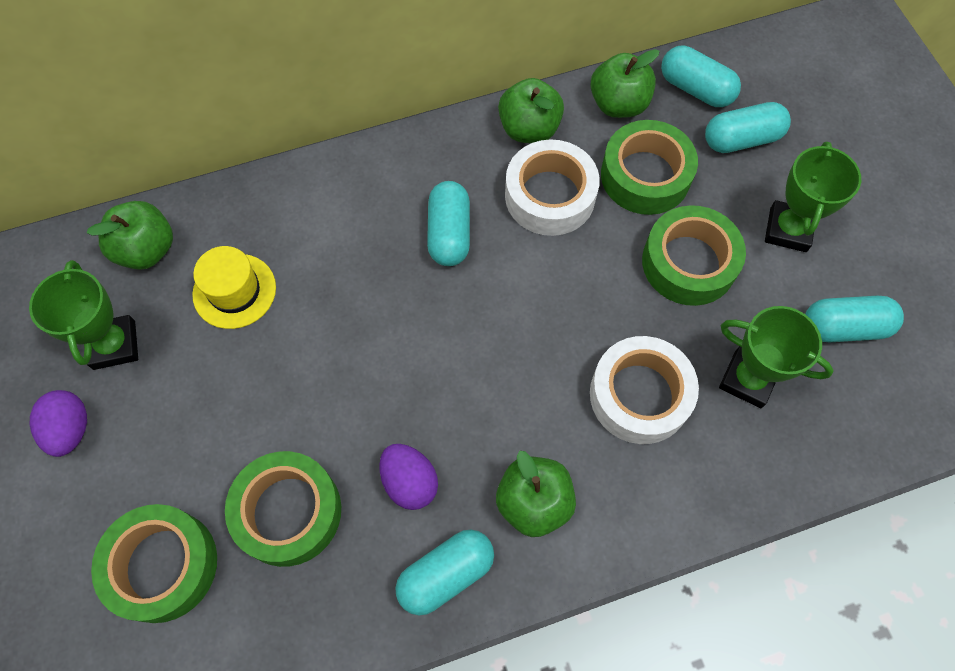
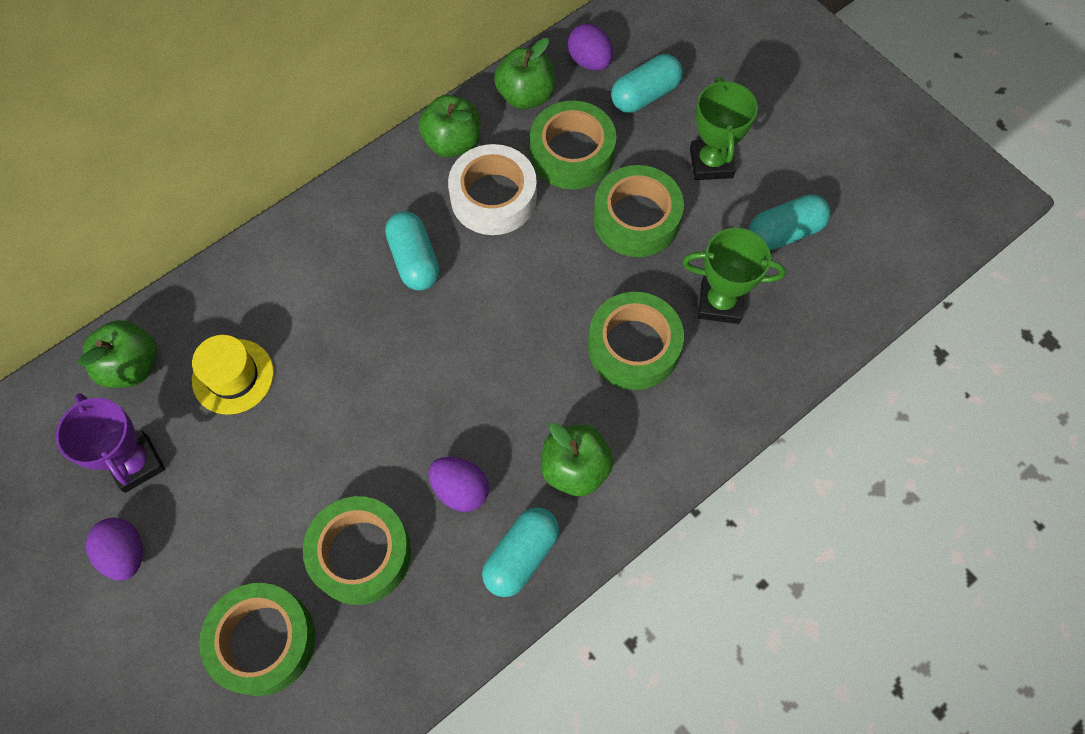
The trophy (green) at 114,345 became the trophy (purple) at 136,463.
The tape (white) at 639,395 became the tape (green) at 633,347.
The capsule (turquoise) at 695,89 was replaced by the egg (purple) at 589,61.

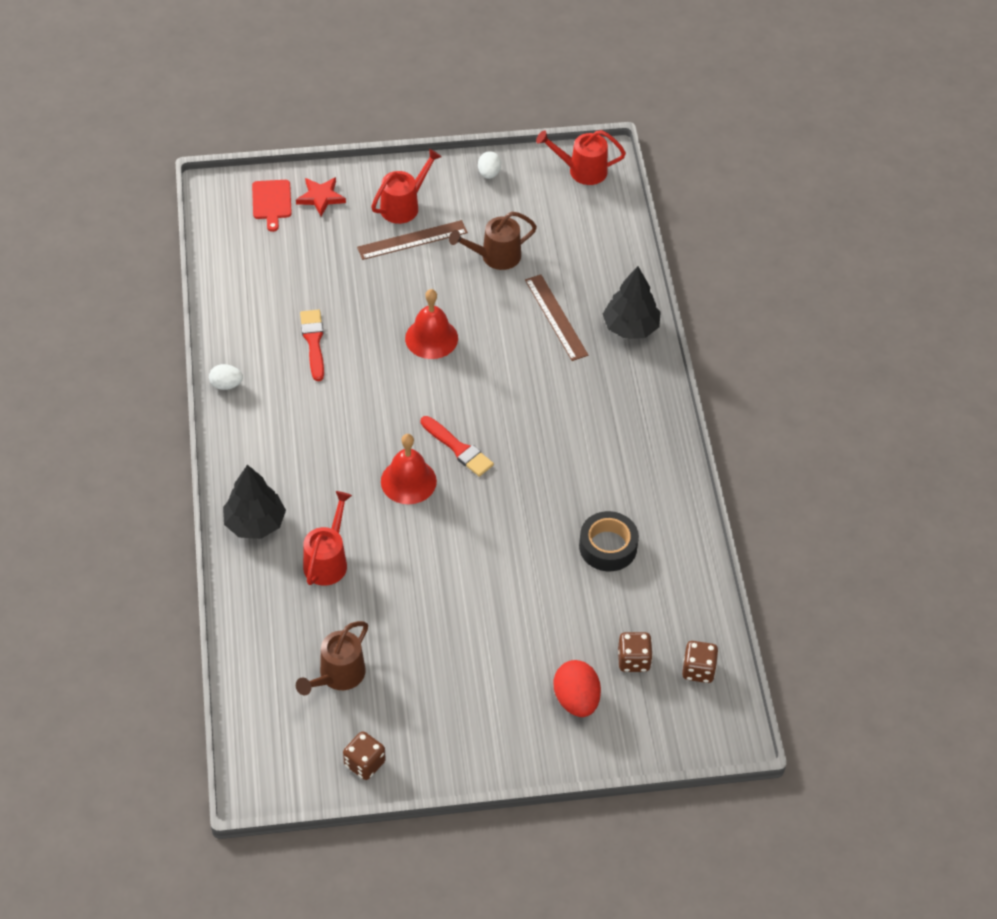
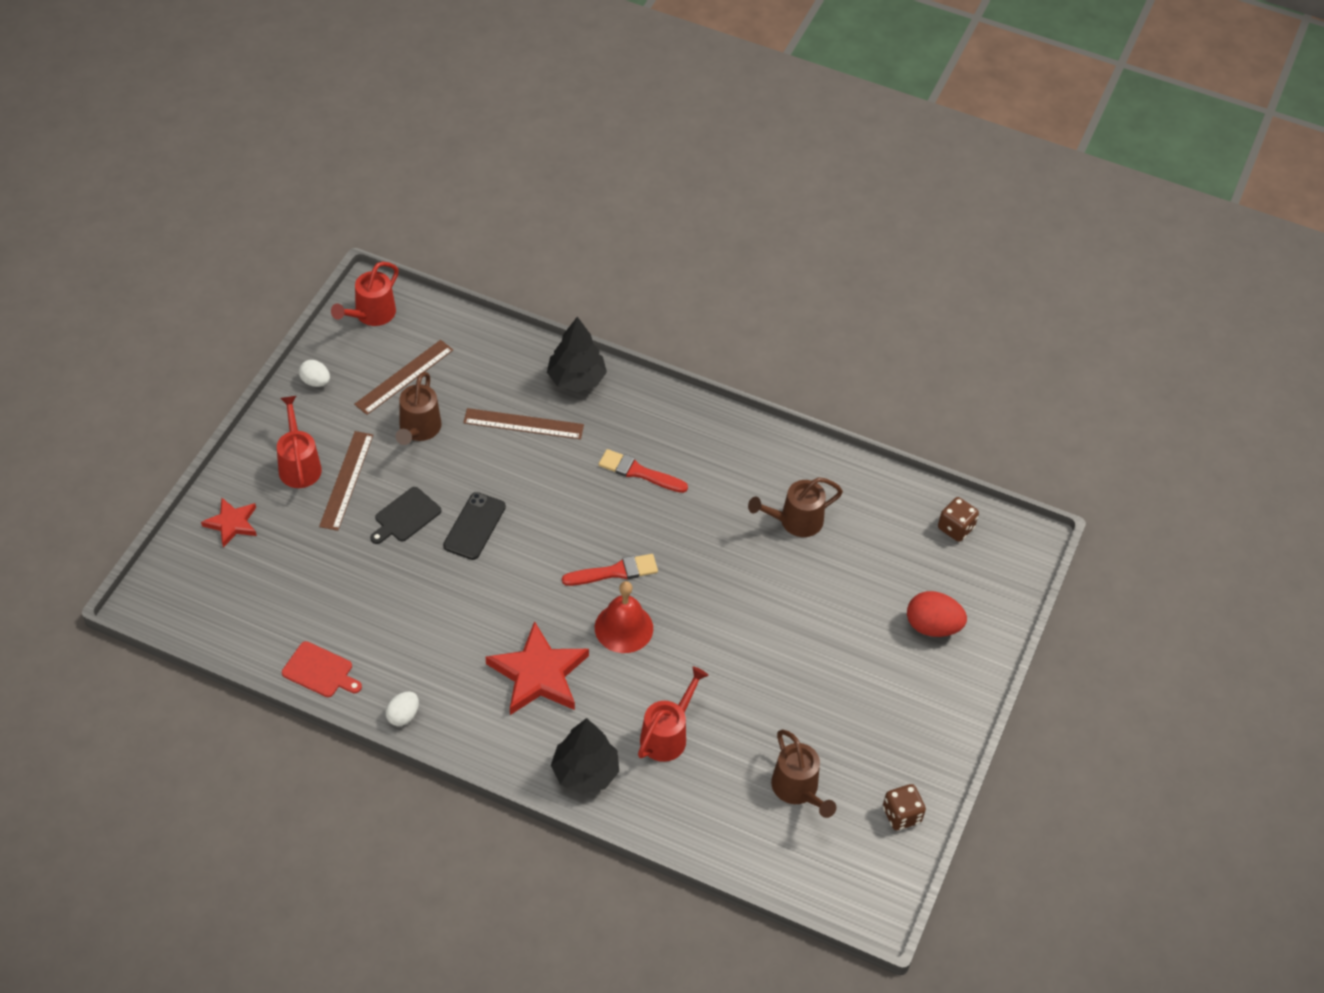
The cutting board (red) moved from 272,202 to 320,671.
The brush (red) moved from 313,342 to 639,472.
The watering can (red) at 328,560 turned 75 degrees clockwise.
The bell (red) at 431,338 was replaced by the phone (black) at 474,526.
The tape (black) at 608,547 was replaced by the watering can (brown) at 795,521.
The dice (brown) at 633,660 disappeared.
The ruler (brown) at 404,377 appeared.
The cutting board (black) at 405,516 appeared.
The star (red) at 538,674 appeared.

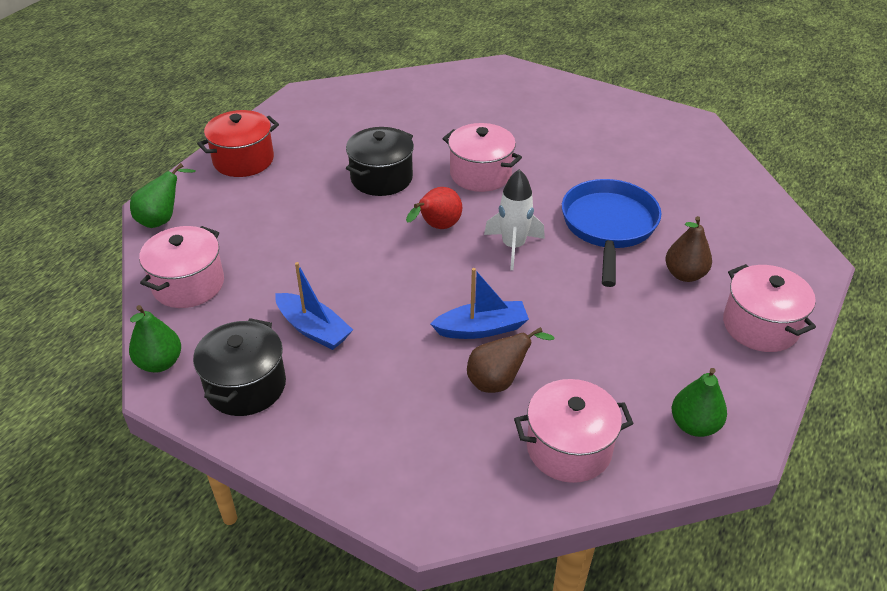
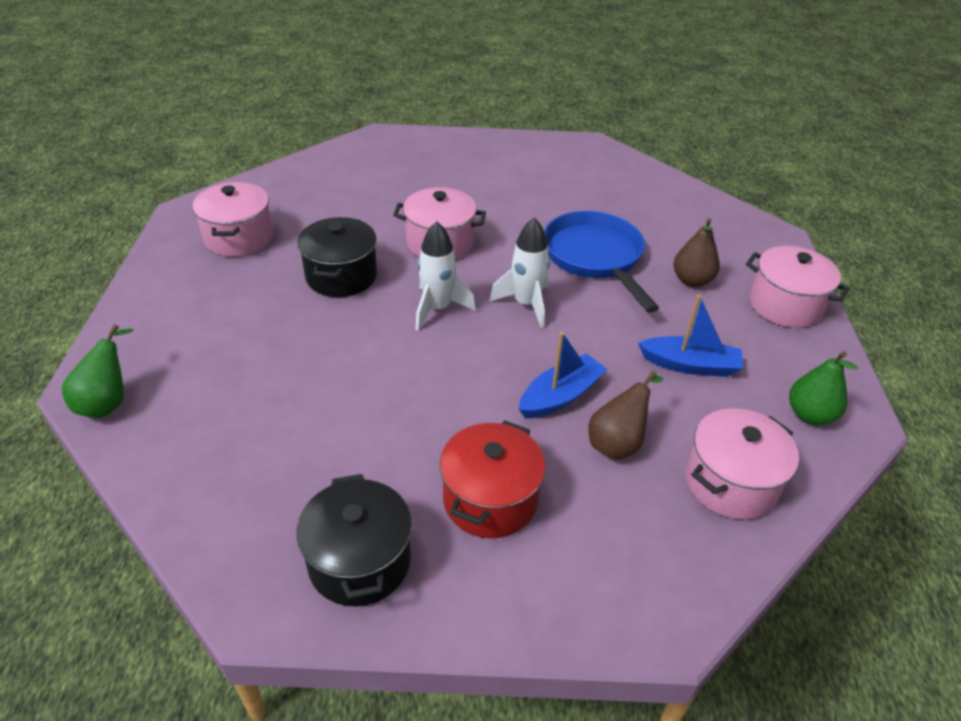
The pear (green) at 160,363 disappeared.
The pot (pink) moved from 188,284 to 239,238.
The pot (red) moved from 243,160 to 490,499.
The boat (blue) moved from 313,329 to 690,365.
The pear (red) at 437,227 was replaced by the rocket (white) at 437,308.

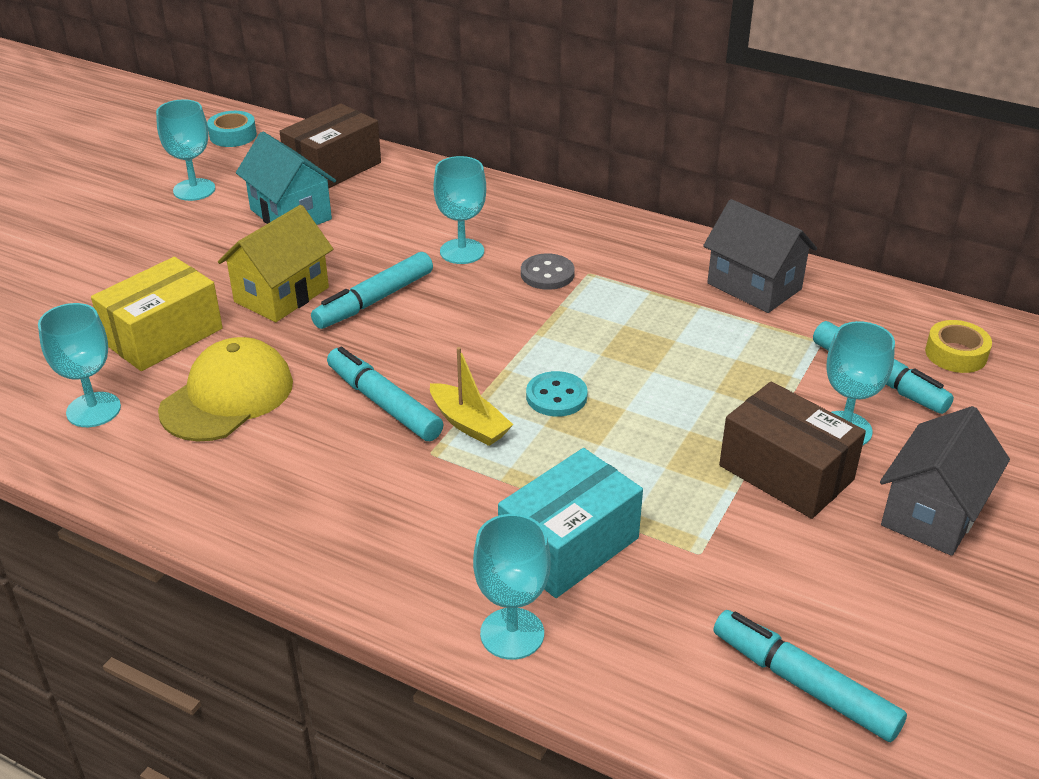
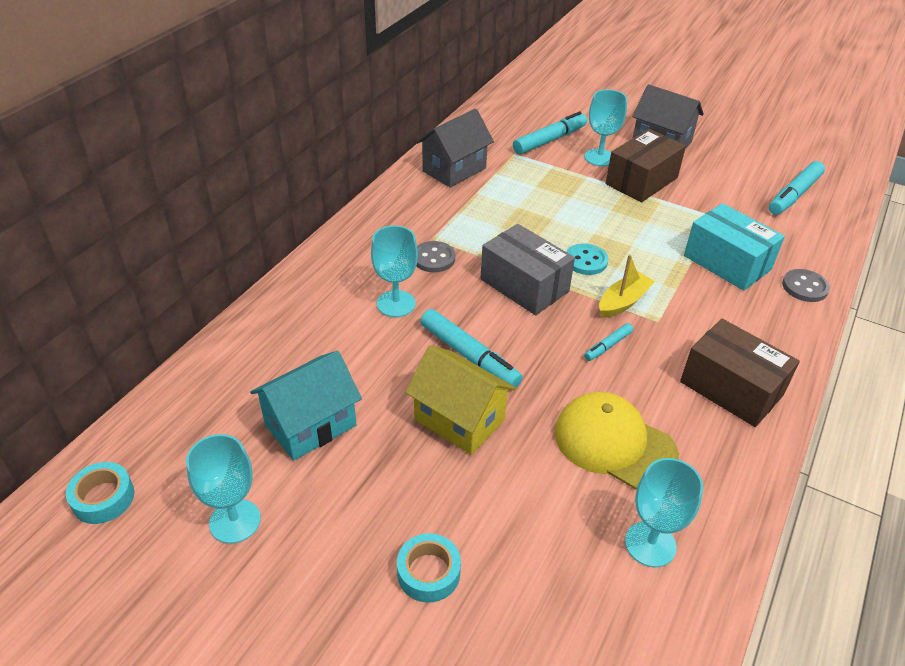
The box (yellow) at 163,336 disappeared.
The box (brown) moved from 333,168 to 731,388.
The marker (turquoise) at 383,403 changed to 0.53 times the size.
The goblet (turquoise) at 512,633 was replaced by the button (grey) at 804,287.
The tape (yellow) at 956,354 disappeared.
The tape (turquoise) at 428,572 appeared.
The box (grey) at 524,285 appeared.

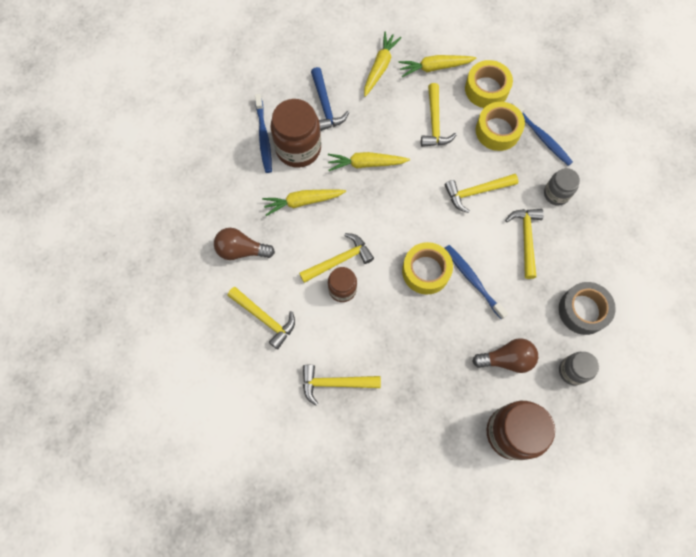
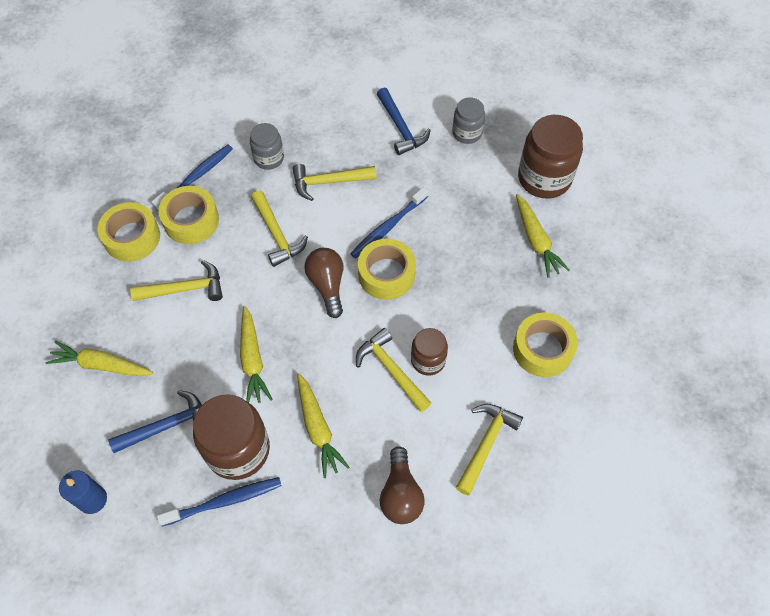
The hammer (yellow) at 335,383 was replaced by the tape (yellow) at 542,349.
The carrot (yellow) moved from 434,67 to 536,240.
The light bulb (brown) moved from 507,359 to 327,285.
The tape (grey) at 583,310 was replaced by the hammer (blue) at 401,128.
The candle (blue) at 92,499 appeared.

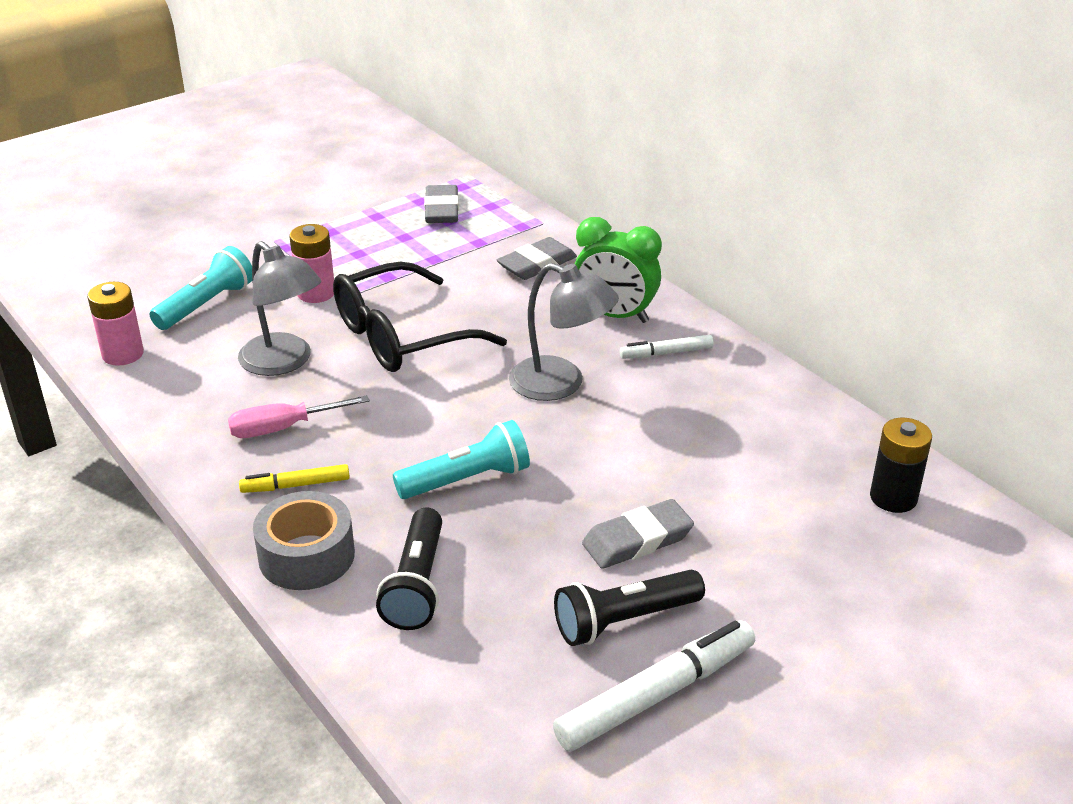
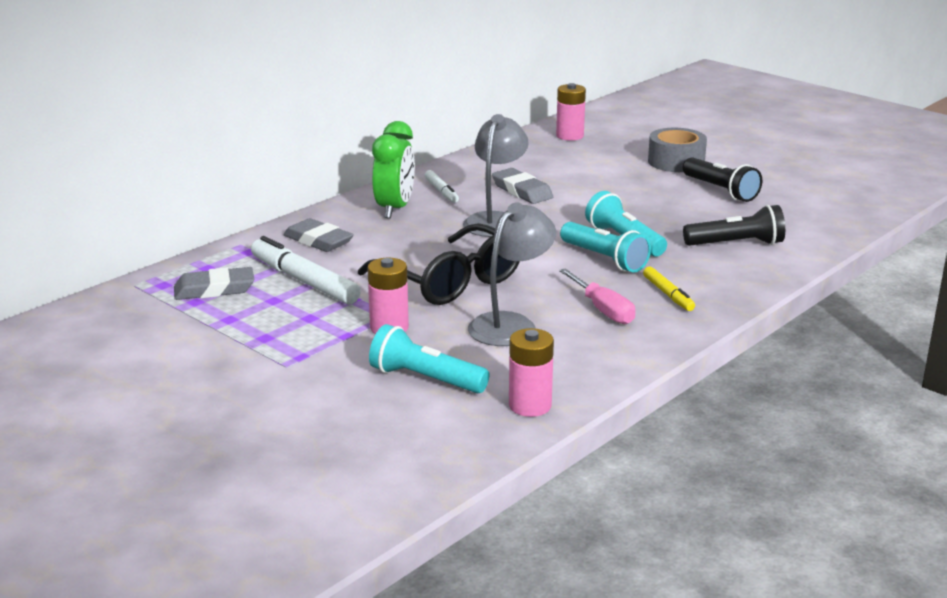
The tape (grey) moved from 306,556 to 676,162.
The marker (white) moved from 656,695 to 304,281.
The eraser (grey) moved from 637,540 to 522,191.
The battery (black) at 893,497 became the battery (pink) at 570,136.
The flashlight (turquoise) at 604,259 appeared.

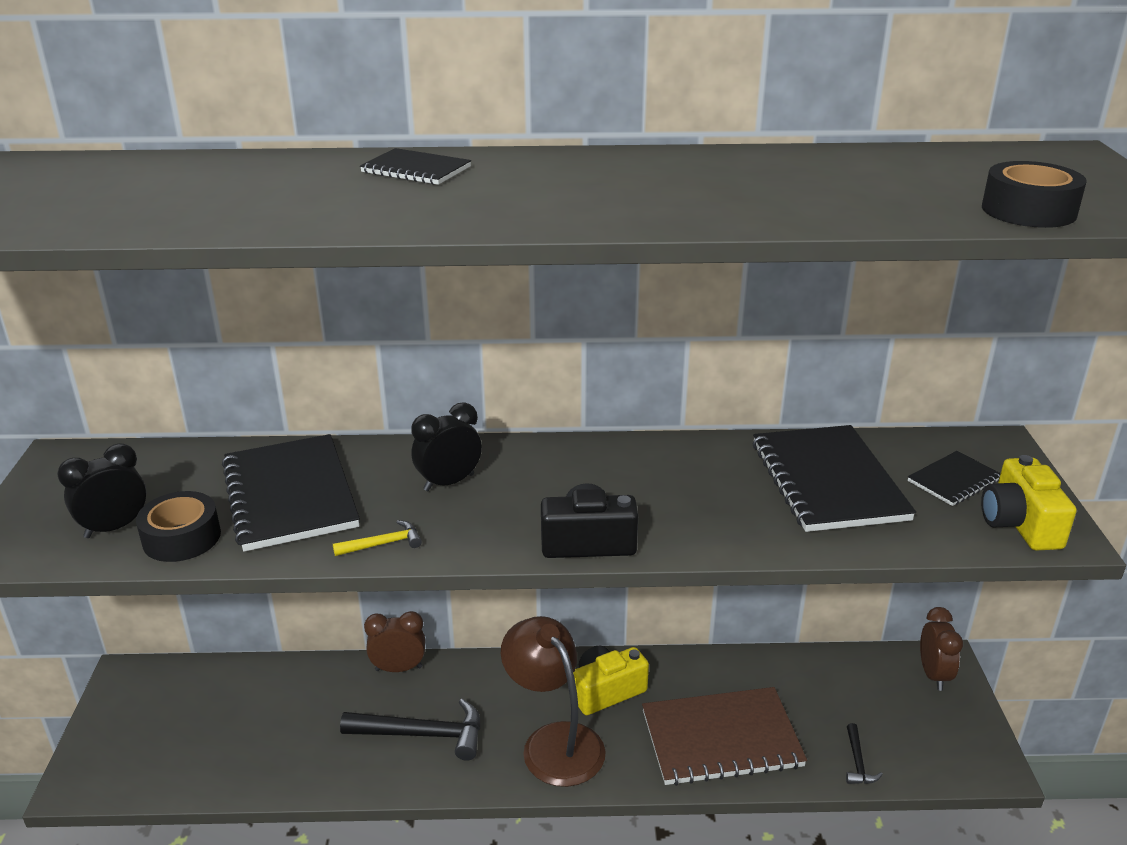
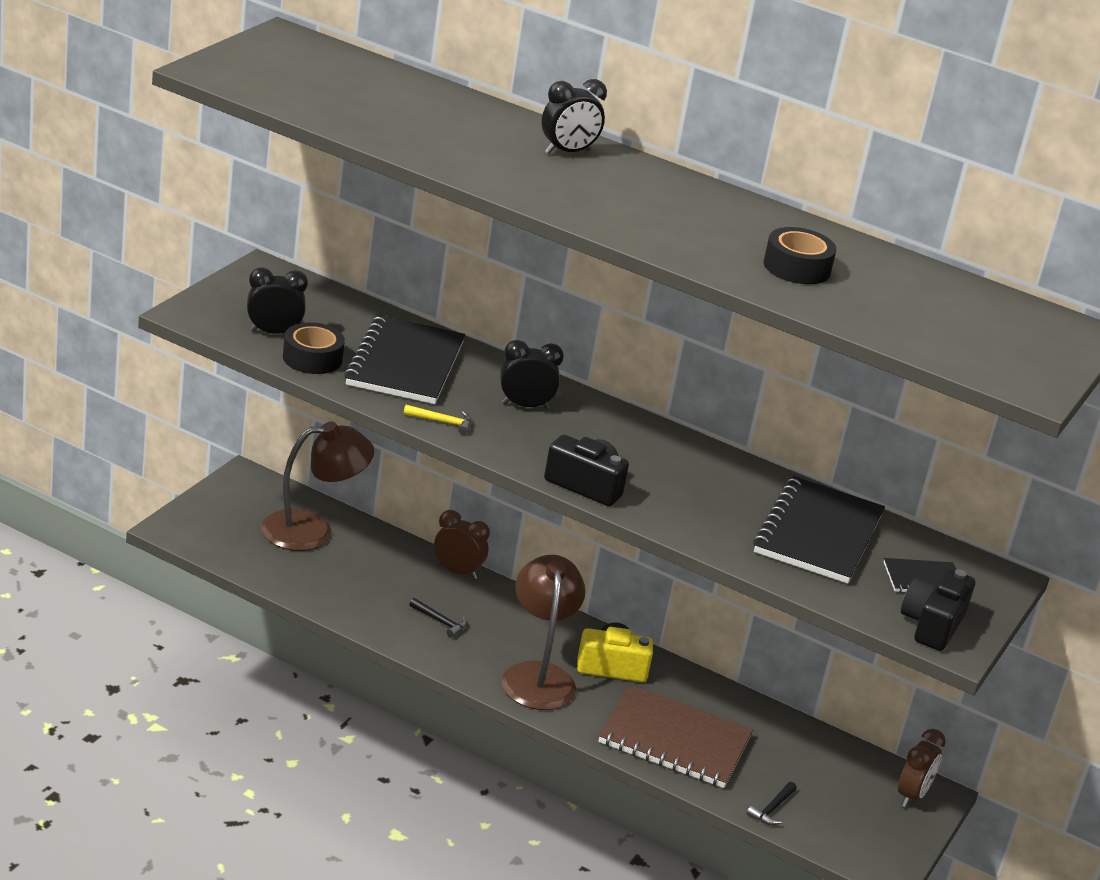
The hammer (black) at 423,734 changed to 0.50 times the size.
The notebook (black) at 416,170 was replaced by the clock (black) at 567,152.
The camera (yellow) at 1019,524 became the camera (black) at 932,625.
The tape (black) moved from 1028,211 to 797,267.
The lamp (brown) at 312,530 appeared.

